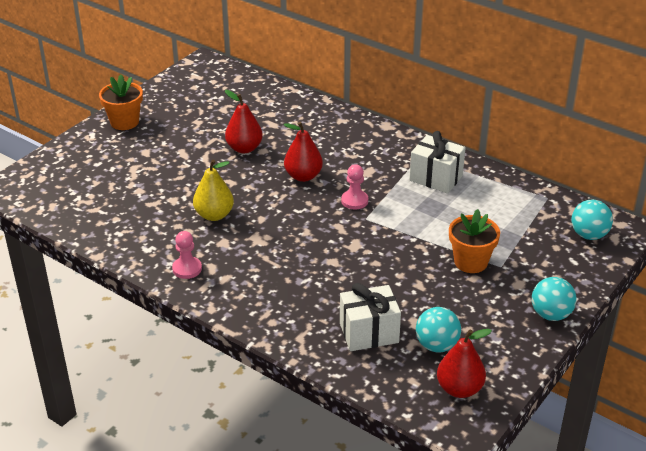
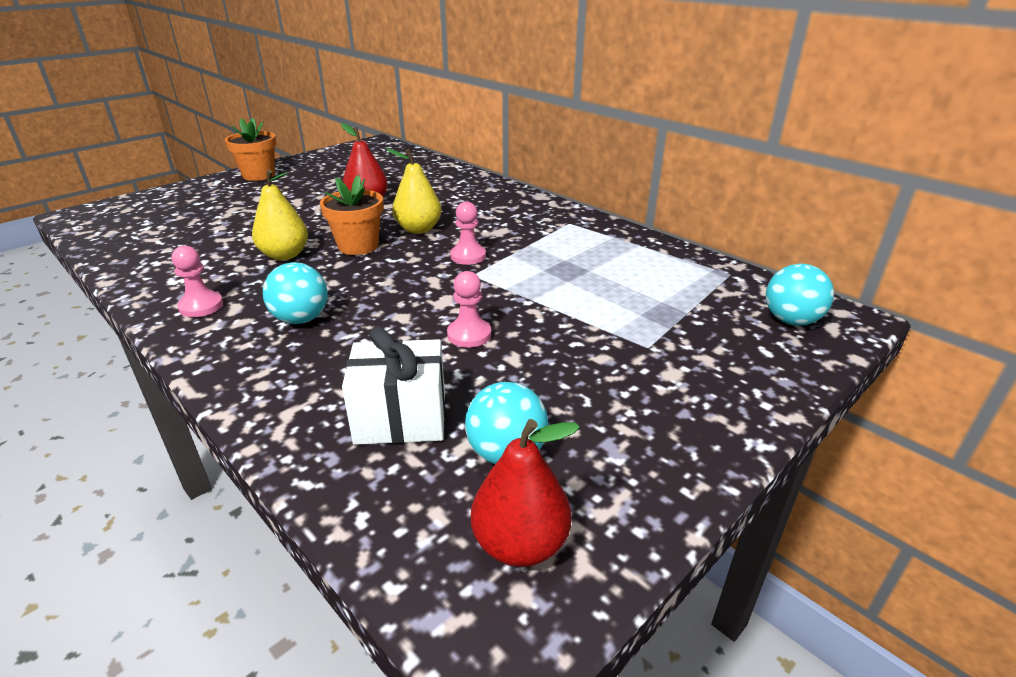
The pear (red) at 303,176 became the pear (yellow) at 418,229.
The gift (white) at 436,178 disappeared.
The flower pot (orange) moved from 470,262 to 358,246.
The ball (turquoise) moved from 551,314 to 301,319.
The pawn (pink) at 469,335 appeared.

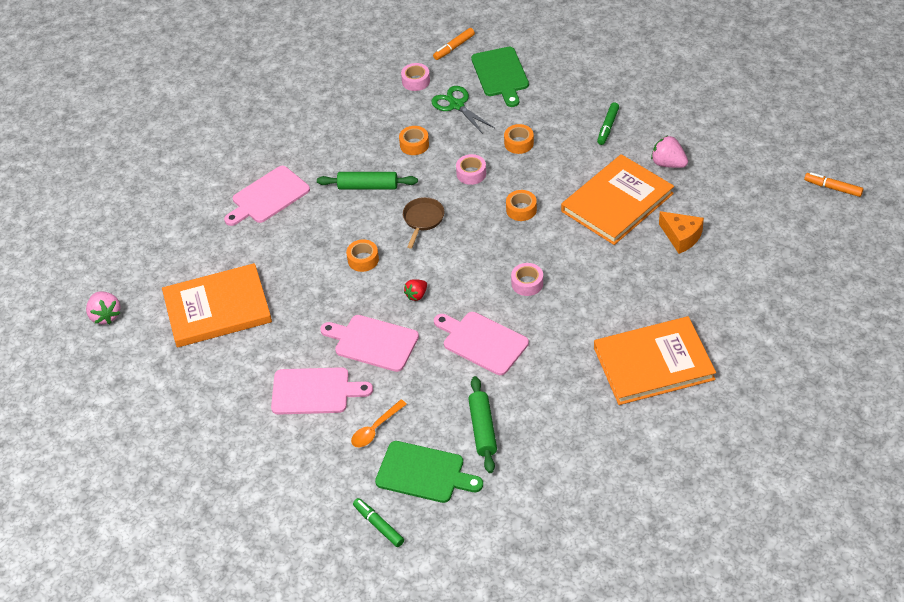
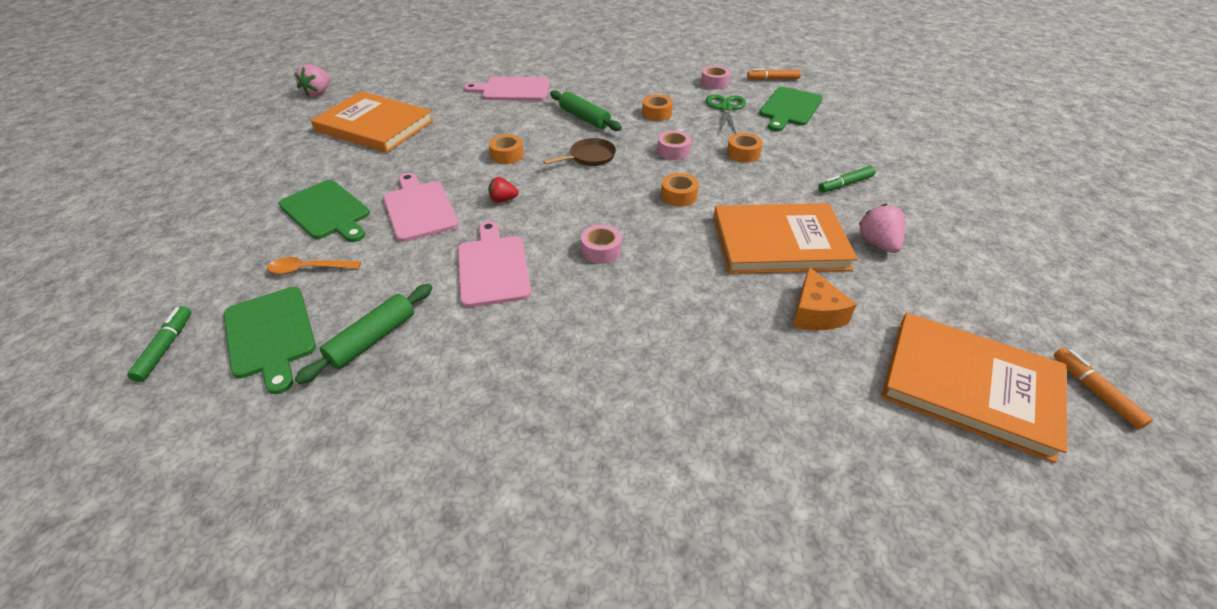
The cutting board (pink) at 314,391 became the cutting board (green) at 327,211.
The book (orange) moved from 653,364 to 969,387.

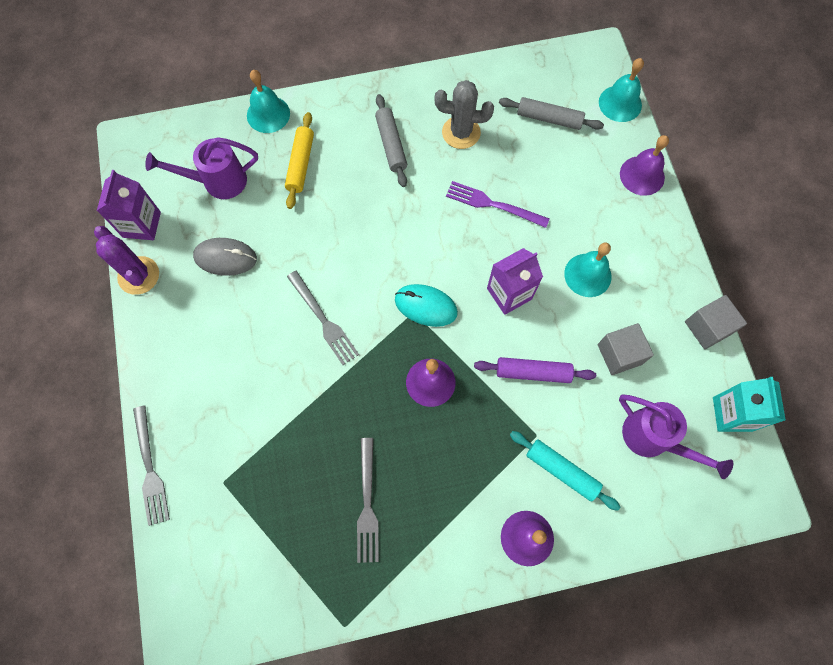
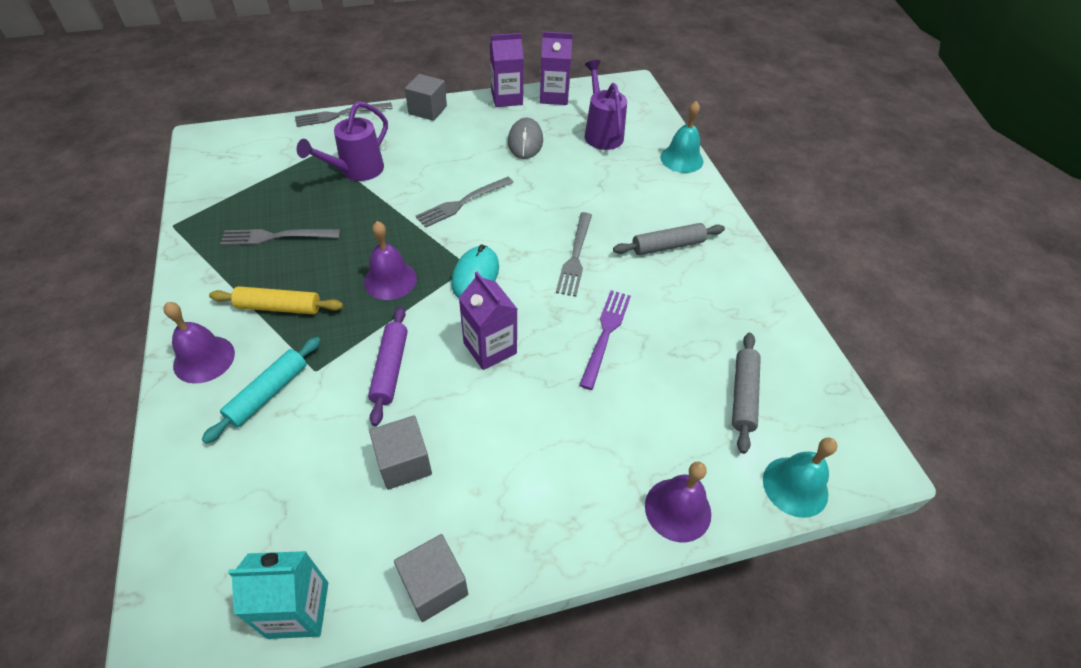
The cactus (purple) at 138,275 was replaced by the carton (purple) at 507,98.
The rolling pin (yellow) moved from 300,164 to 279,307.
The cactus (grey) at 461,132 disappeared.
The bell (turquoise) at 587,275 disappeared.
The watering can (purple) moved from 653,439 to 356,171.
The cube (grey) at 427,110 appeared.
The fork (grey) at 575,256 appeared.

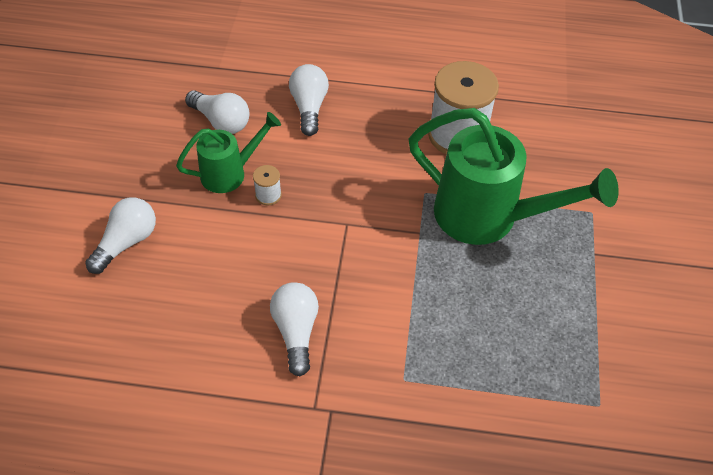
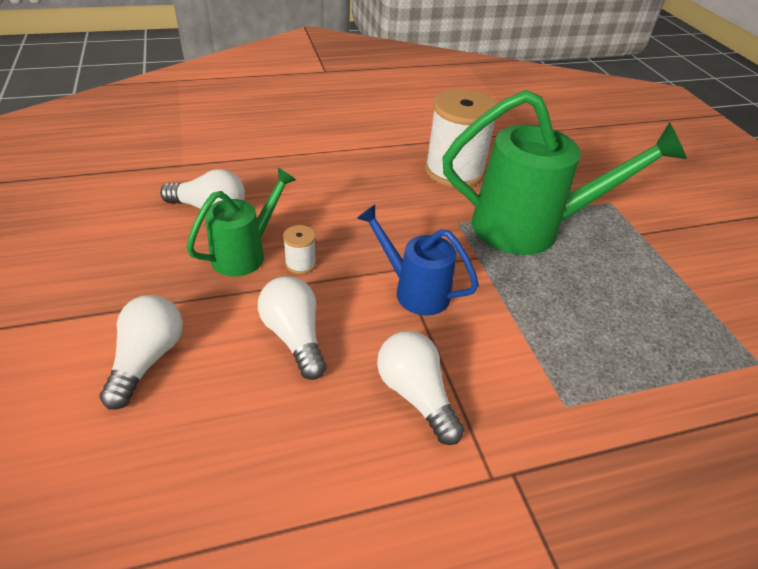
The light bulb (white) moved from 309,107 to 294,336.
The watering can (blue) at 414,290 appeared.

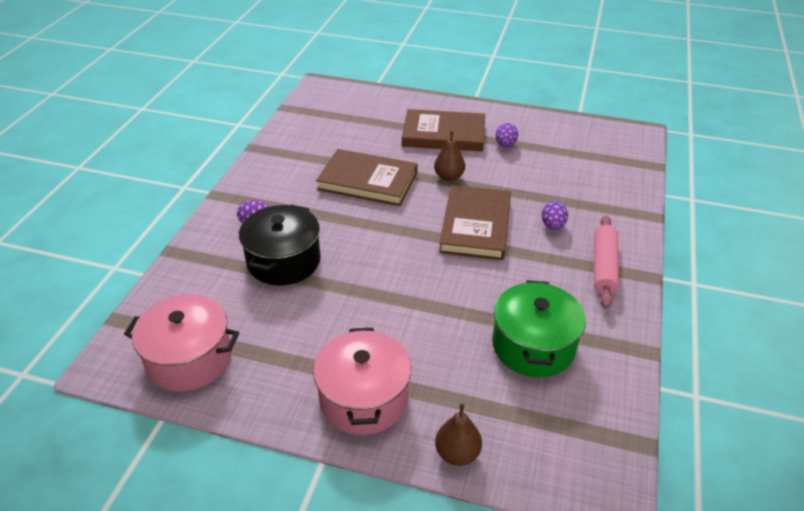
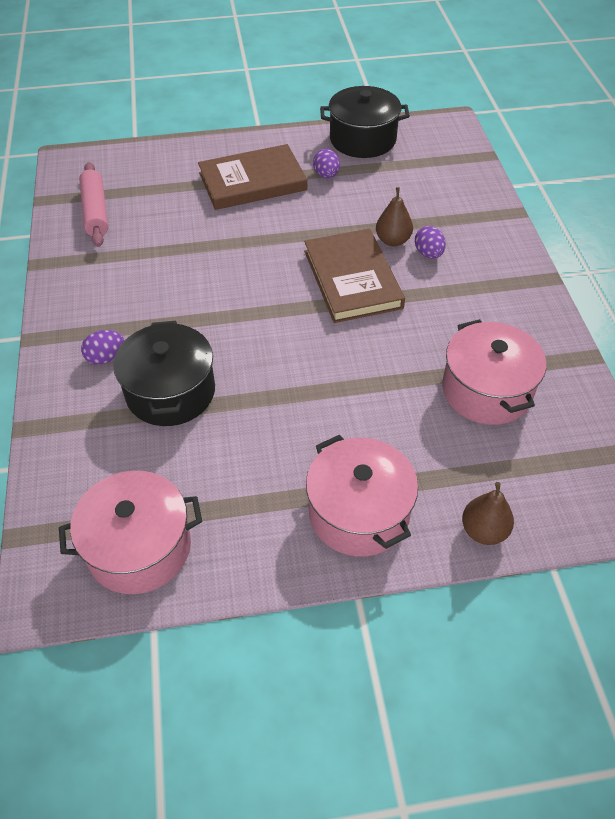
The book (brown) at 367,181 disappeared.
The pear (brown) moved from 449,177 to 393,240.
The pot (green) at 533,345 became the pot (pink) at 486,390.
The rolling pin (pink) moved from 604,267 to 96,211.
The pot (black) at 362,139 appeared.

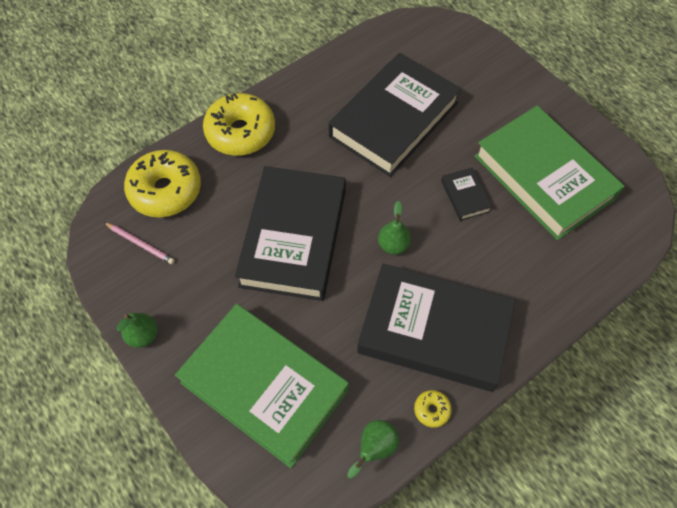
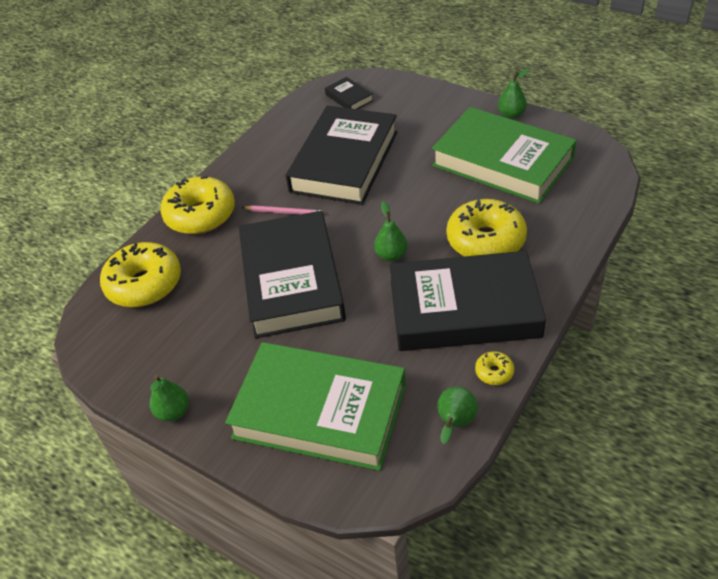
The pencil (pink) moved from 140,244 to 284,212.
The book (black) moved from 465,196 to 349,98.
The donut (yellow) at 485,240 appeared.
The pear (green) at 511,115 appeared.

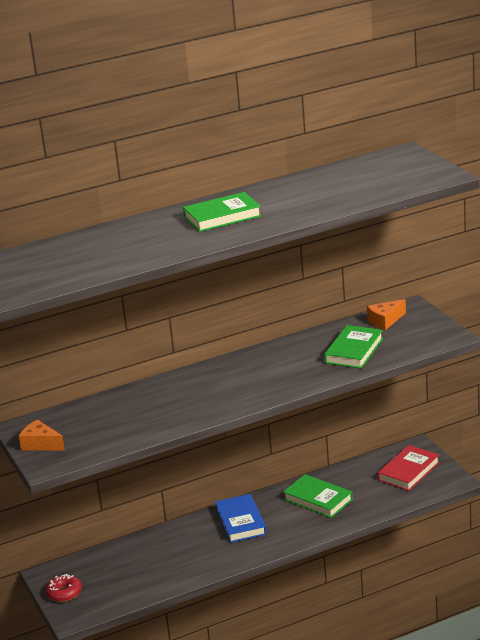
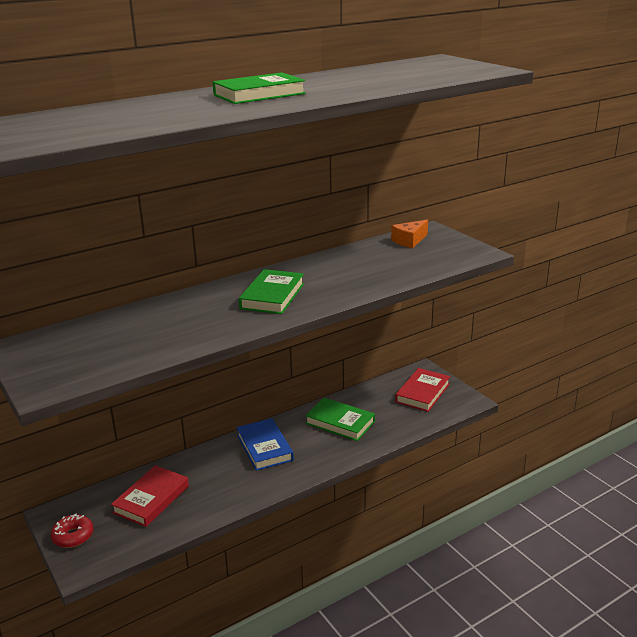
The cheese (orange) at 41,444 disappeared.
The book (green) moved from 354,351 to 272,296.
The book (red) at 151,499 appeared.

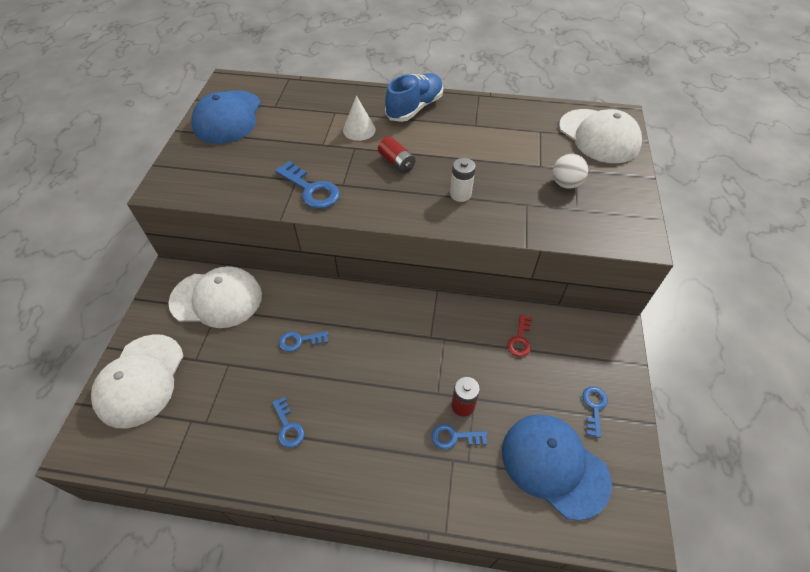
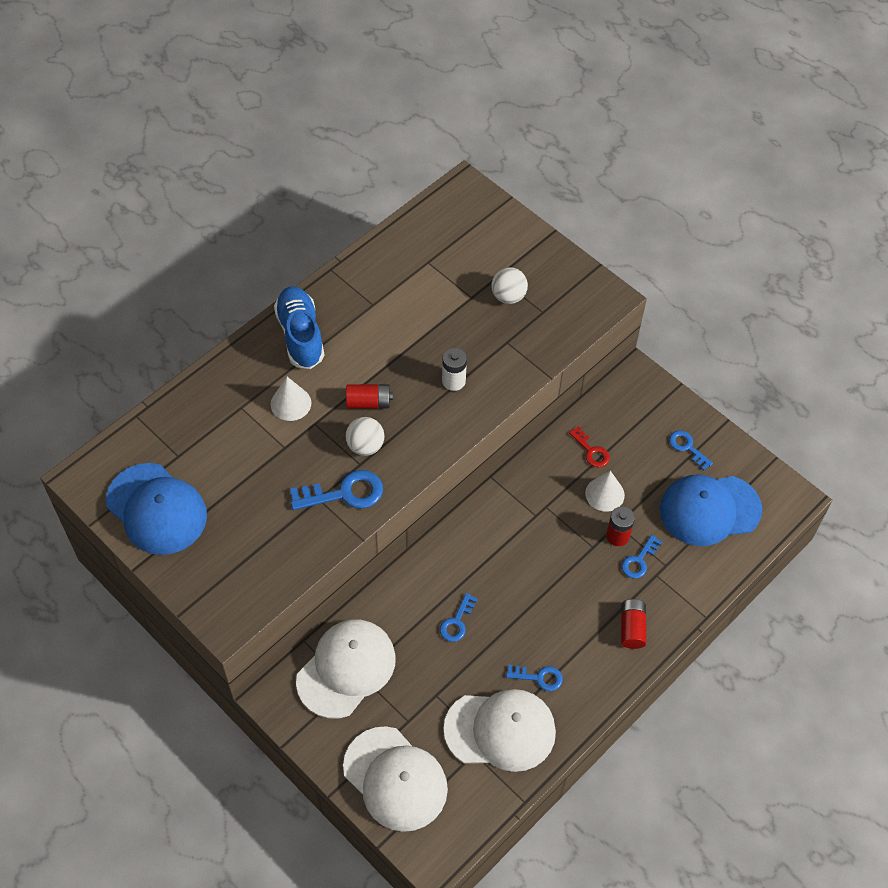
The cap (white) moved from 599,136 to 500,730.
The ball (white) at 365,446 appeared.
The cone (white) at 604,494 appeared.
The battery (red) at 632,628 appeared.

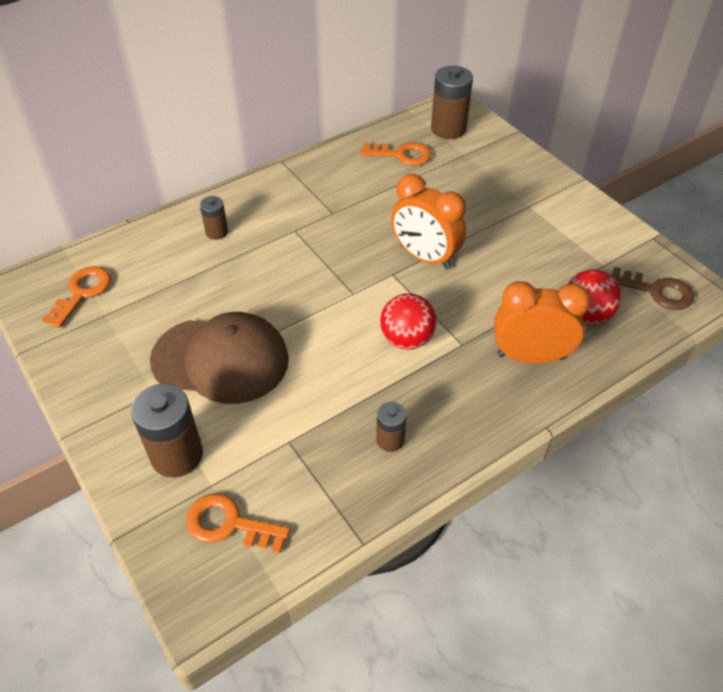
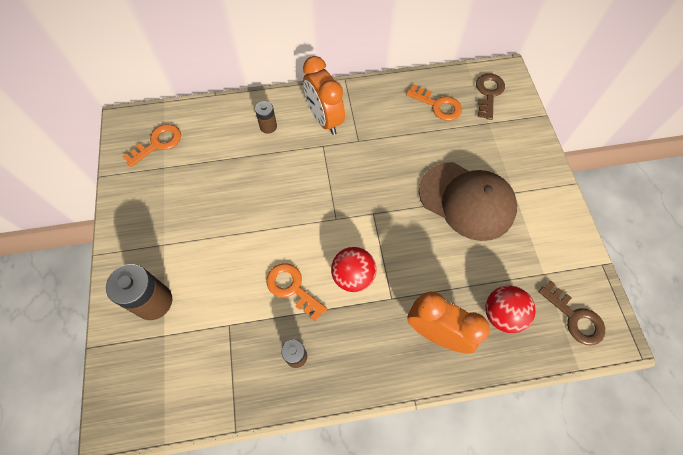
The cap (brown) moved from 221,360 to 467,201.
The key (orange) moved from 229,524 to 292,288.
The clock (orange) moved from 425,257 to 324,119.
The battery (brown) at 448,129 was replaced by the key (brown) at 488,93.

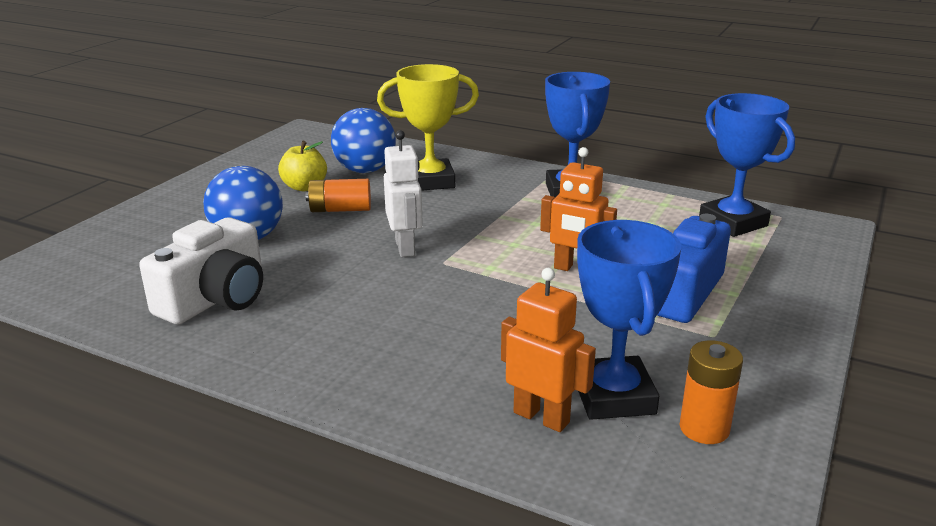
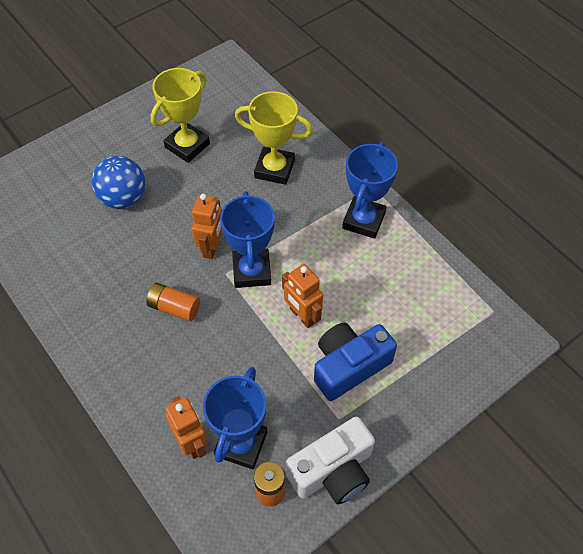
The camera (white) moved from 216,299 to 333,471.
The apple (yellow) at 304,187 was replaced by the trophy (yellow) at 187,146.
The battery (orange) moved from 340,210 to 174,308.
The ball (blue) at 365,170 disappeared.
The robot (white) at 405,247 became the robot (orange) at 212,247.
The trophy (blue) moved from 733,222 to 252,271.

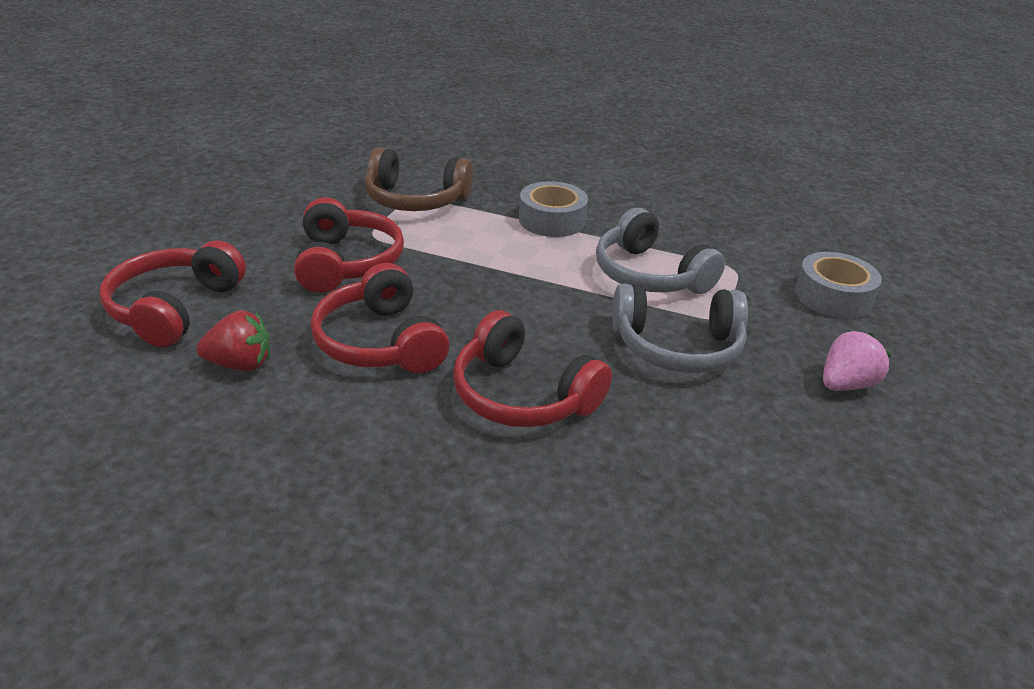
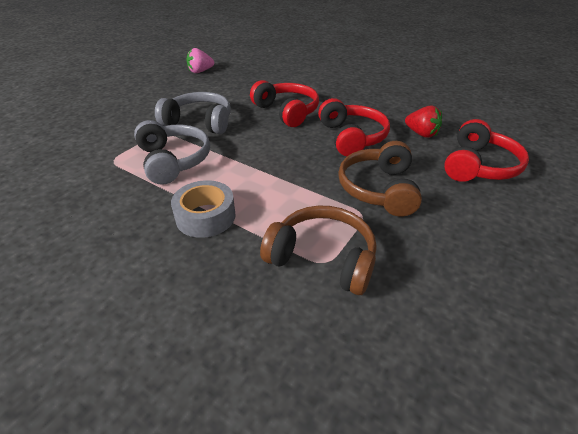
The strawberry (red) at 240,364 turned 150 degrees counterclockwise.
The headphones (red) at 346,263 became the headphones (brown) at 379,189.
The tape (grey) at 833,296 disappeared.
The strawberry (pink) moved from 845,384 to 200,71.

